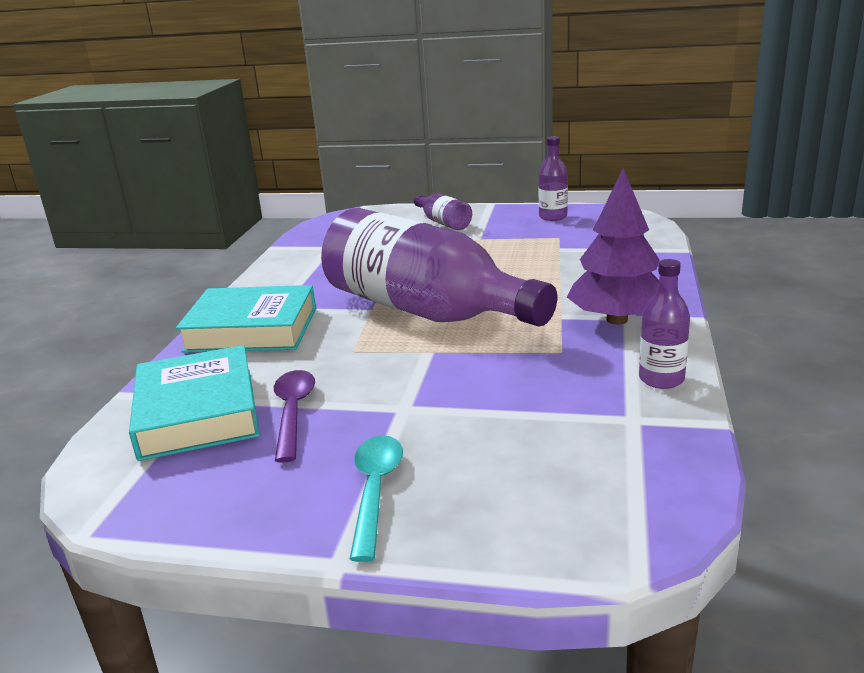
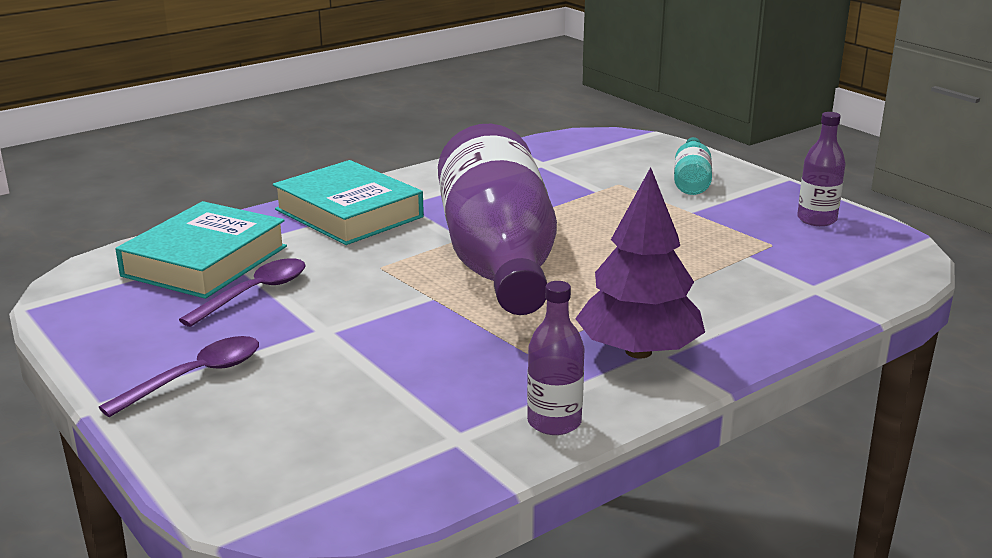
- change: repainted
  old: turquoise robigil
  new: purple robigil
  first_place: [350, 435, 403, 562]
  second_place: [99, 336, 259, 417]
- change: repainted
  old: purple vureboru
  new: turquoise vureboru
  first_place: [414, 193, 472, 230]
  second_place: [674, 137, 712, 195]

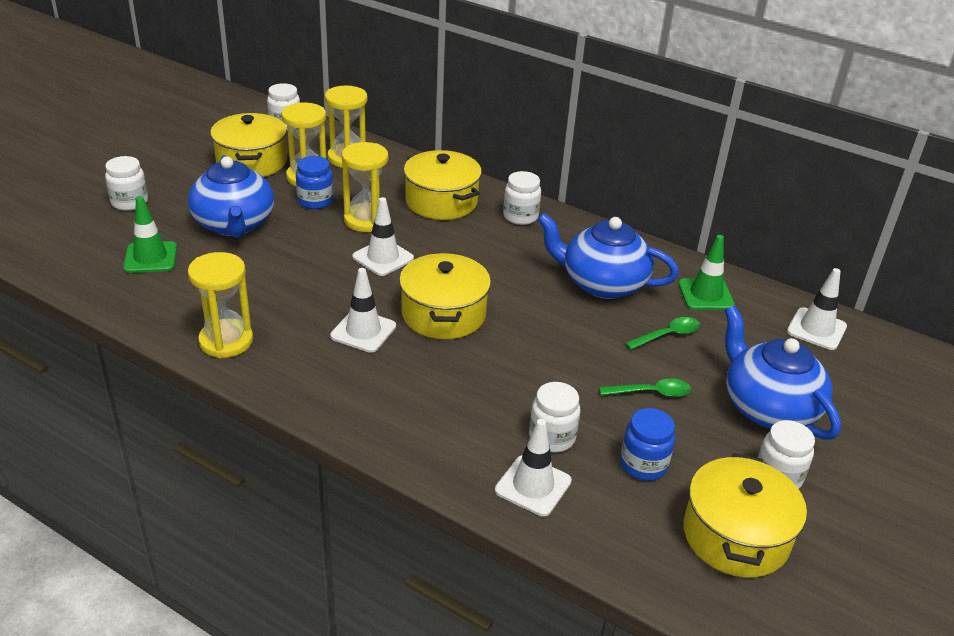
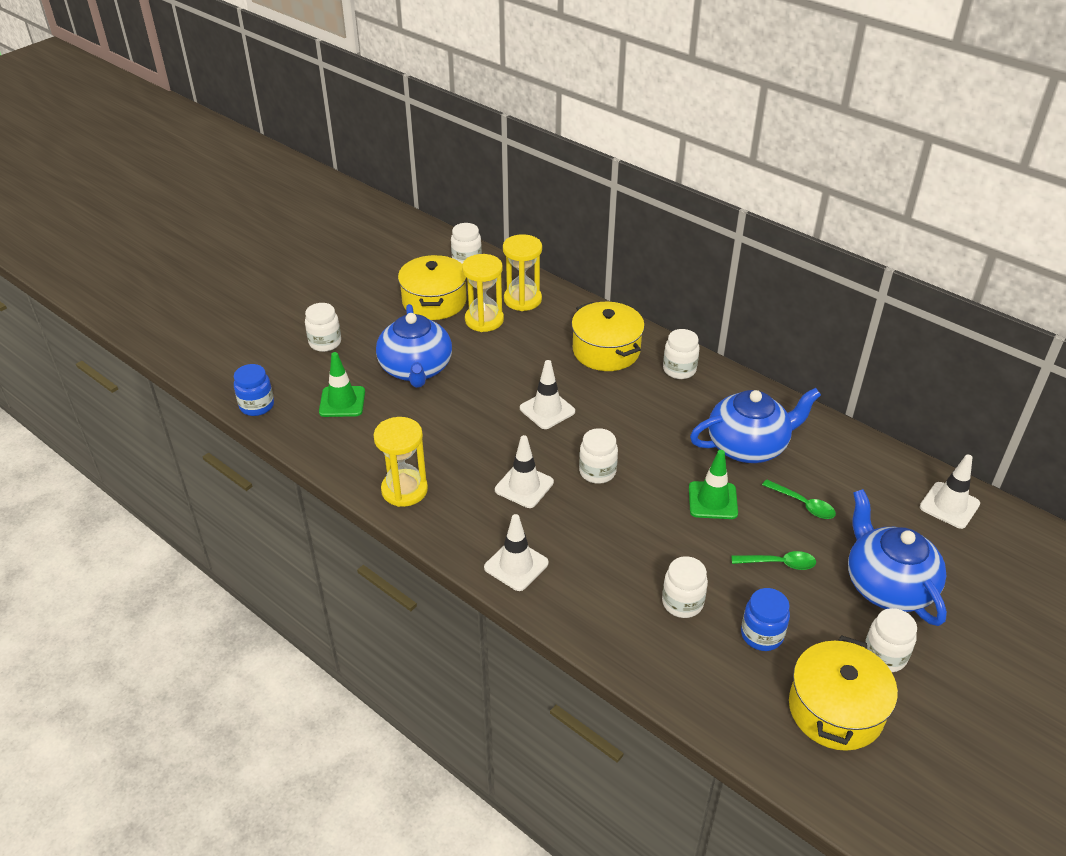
- change: shifted
  old: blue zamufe
  first_place: [296, 156, 333, 209]
  second_place: [234, 364, 274, 416]
- change: shifted
  old: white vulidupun
  first_place: [495, 419, 572, 516]
  second_place: [484, 514, 549, 591]
- change: swapped
  old: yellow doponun
  new: white zamufe
  first_place: [399, 253, 491, 339]
  second_place: [579, 428, 618, 484]
- change: shifted
  old: green vulidupun
  first_place: [678, 235, 735, 310]
  second_place: [689, 450, 738, 519]
- change: rotated
  old: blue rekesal
  first_place: [537, 213, 679, 299]
  second_place: [690, 388, 821, 463]
  degrees: 135
- change: rotated
  old: green robigil
  first_place: [625, 317, 700, 350]
  second_place: [762, 479, 836, 519]
  degrees: 60
- change: gone
  old: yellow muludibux
  first_place: [341, 142, 388, 232]

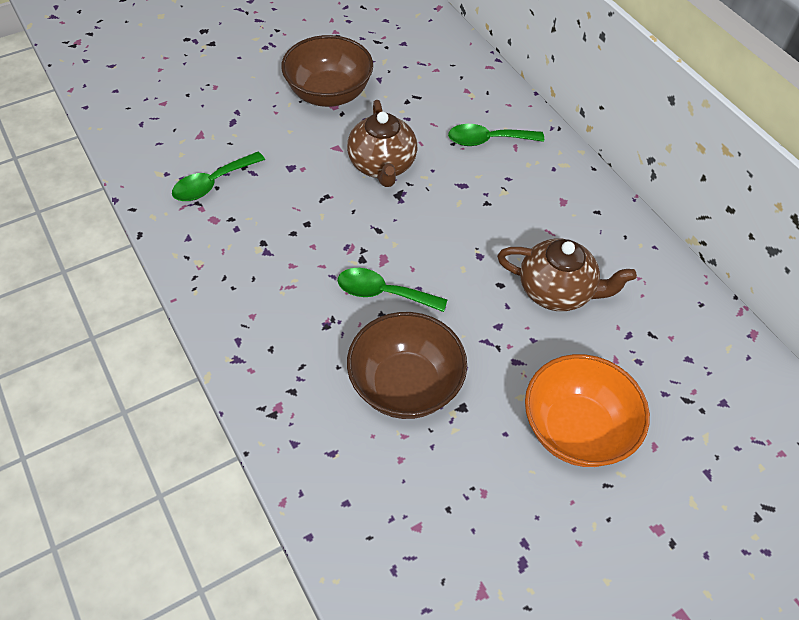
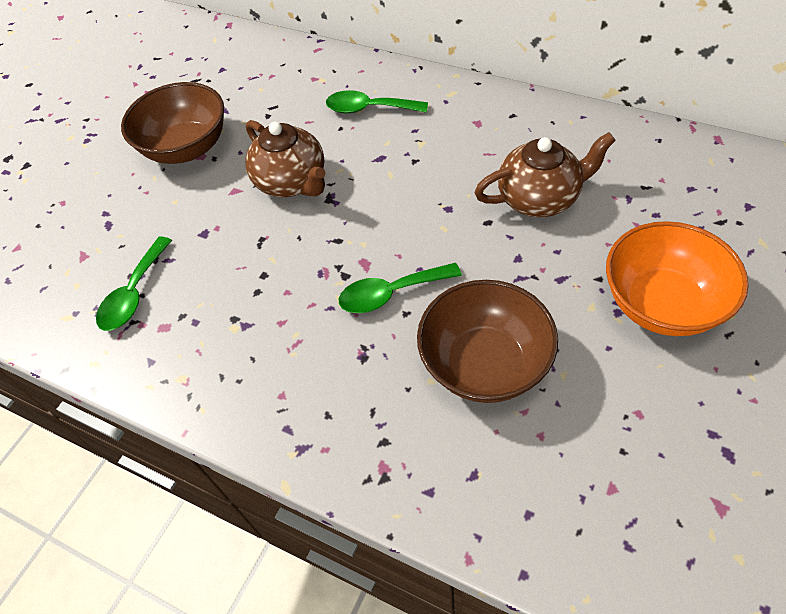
- change: rotated
  old: green robigil
  first_place: [448, 124, 544, 146]
  second_place: [326, 90, 428, 113]
  degrees: 45

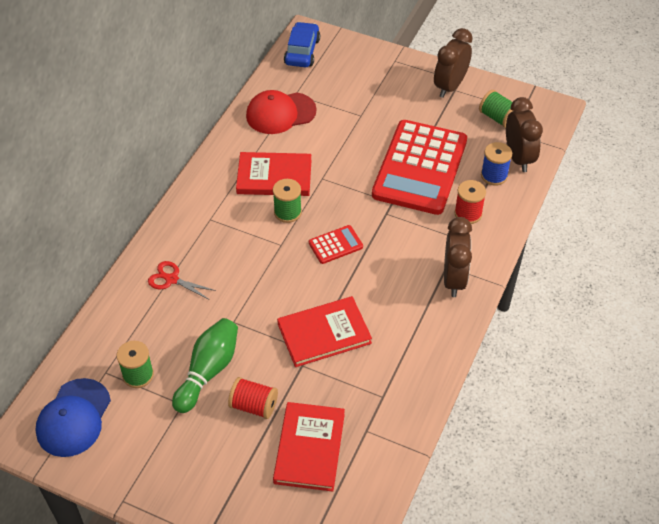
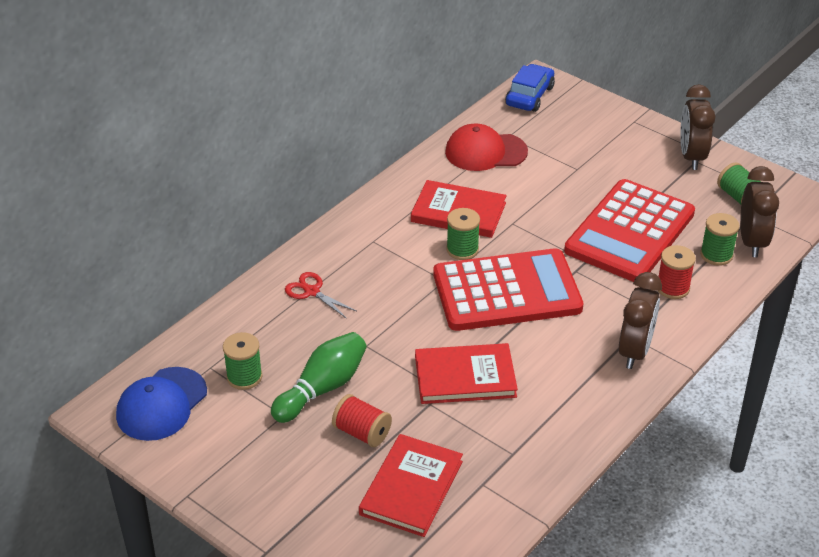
- change: scaled
  old: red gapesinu
  first_place: [309, 225, 363, 264]
  second_place: [433, 248, 583, 331]
  factor: 2.42
- change: rotated
  old: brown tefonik
  first_place: [434, 28, 473, 98]
  second_place: [680, 84, 715, 170]
  degrees: -45
- change: repainted
  old: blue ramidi
  new: green ramidi
  first_place: [481, 142, 512, 186]
  second_place: [700, 213, 739, 266]

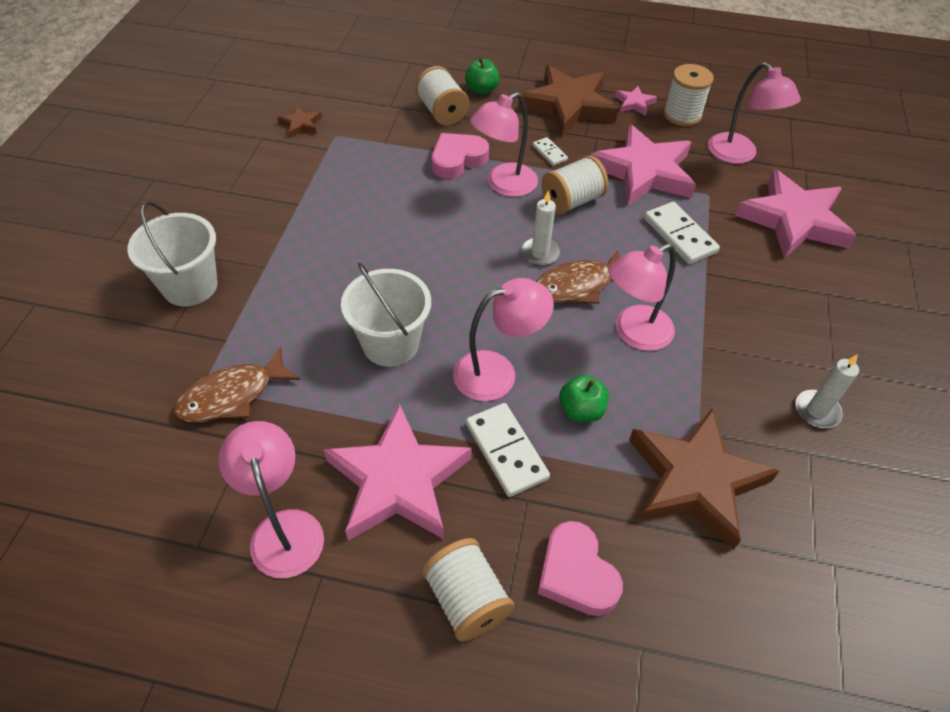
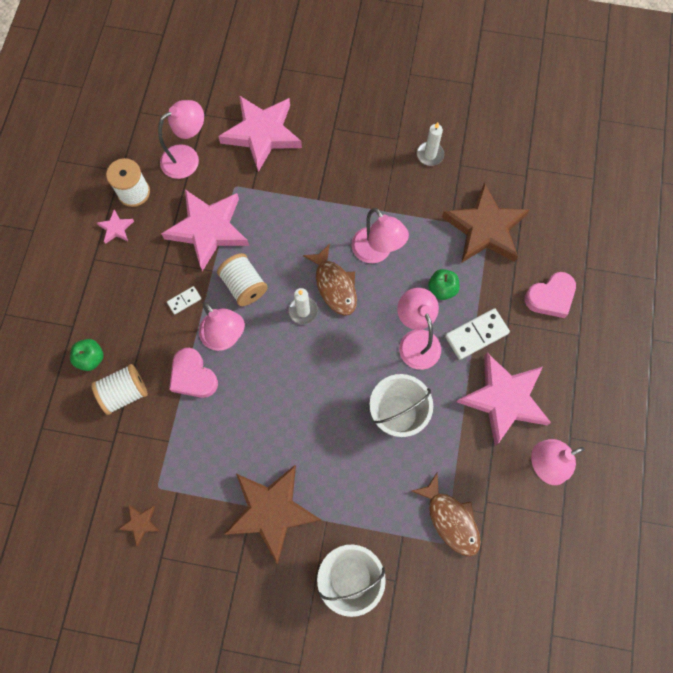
- change: shifted
  old: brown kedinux
  first_place: [518, 65, 618, 137]
  second_place: [224, 465, 321, 564]
- change: gone
  old: white ramidi
  first_place: [422, 538, 514, 641]
- change: gone
  old: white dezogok
  first_place: [644, 202, 720, 264]

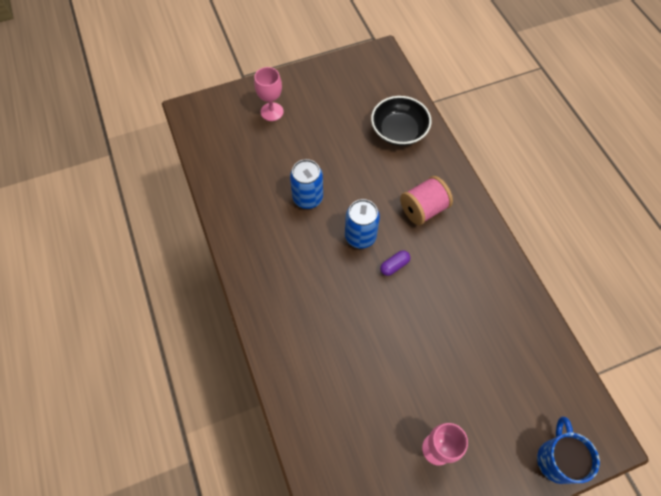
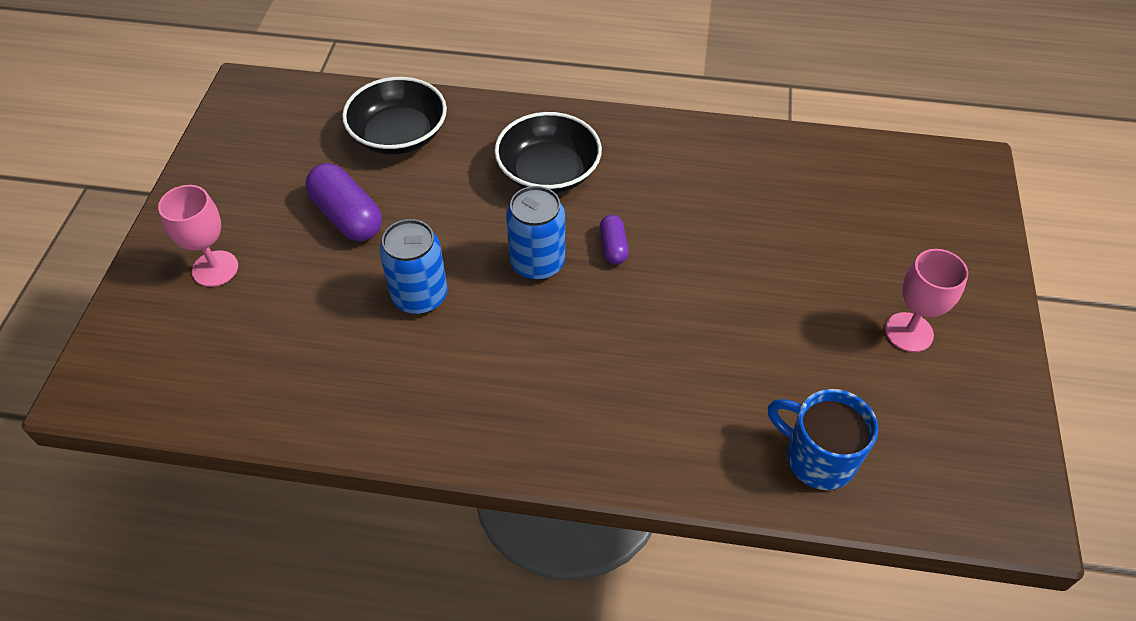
- change: new
  new: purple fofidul
  second_place: [305, 163, 382, 241]
- change: swapped
  old: pink ramidi
  new: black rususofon
  first_place: [400, 176, 453, 225]
  second_place: [494, 112, 602, 193]
- change: shifted
  old: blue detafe
  first_place: [537, 417, 600, 484]
  second_place: [768, 389, 878, 490]

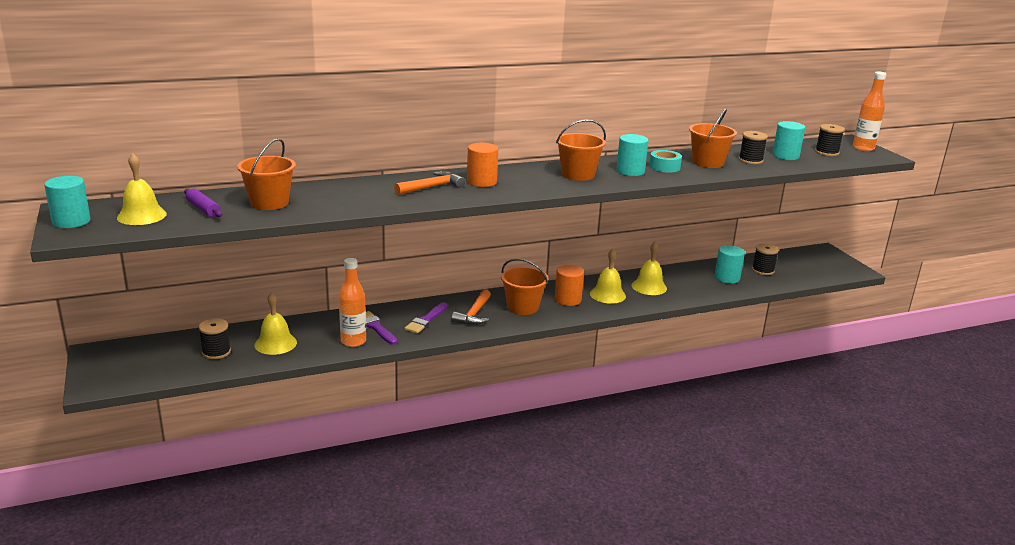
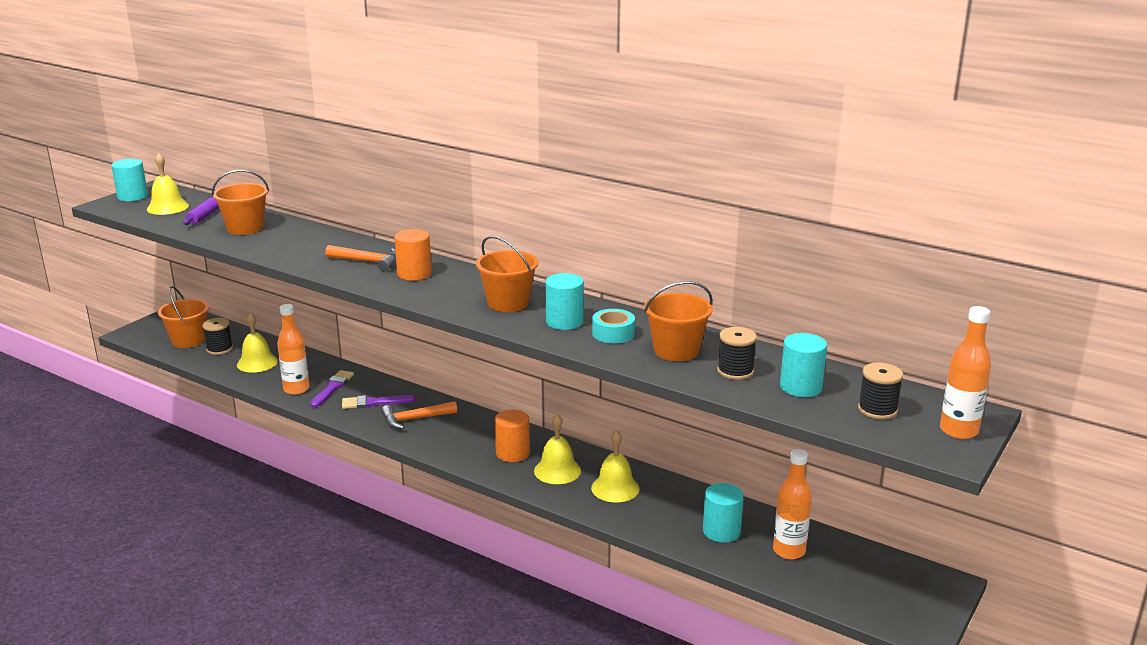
- change: shifted
  old: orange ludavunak
  first_place: [501, 259, 548, 315]
  second_place: [158, 286, 209, 348]
- change: swapped
  old: black ramidi
  new: orange vureboru
  first_place: [752, 244, 779, 275]
  second_place: [773, 449, 812, 559]

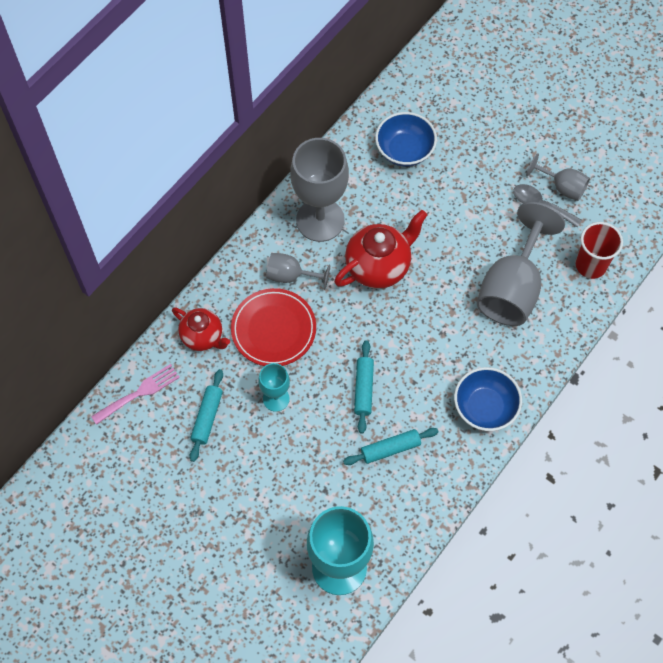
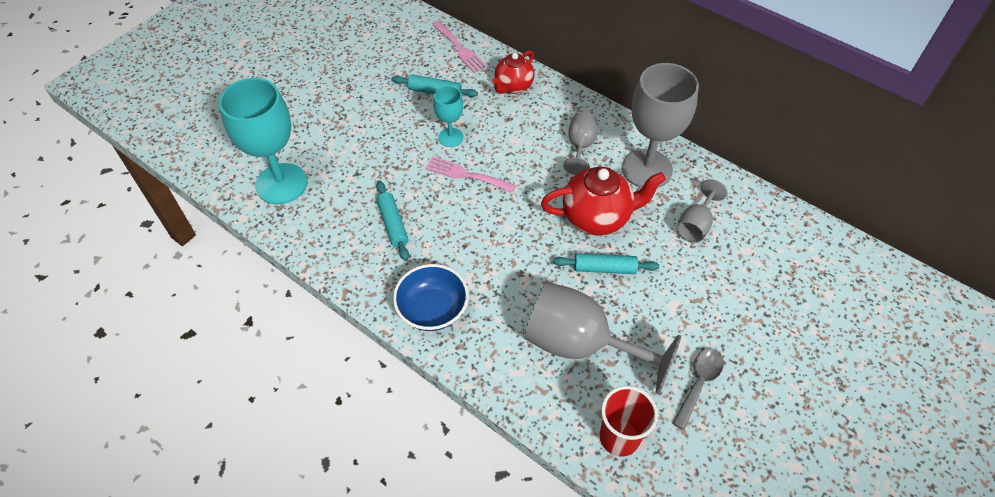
- change: new
  new: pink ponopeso
  second_place: [425, 156, 516, 193]
- change: rotated
  old: red rekesal
  first_place: [334, 210, 427, 289]
  second_place: [541, 167, 666, 235]
  degrees: -60
- change: shifted
  old: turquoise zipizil
  first_place: [354, 340, 374, 434]
  second_place: [553, 253, 659, 274]
- change: shifted
  old: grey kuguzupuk
  first_place: [526, 153, 590, 201]
  second_place: [676, 179, 727, 243]
- change: gone
  old: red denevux
  first_place: [231, 288, 316, 366]
- change: gone
  old: blue rususofon
  first_place: [375, 112, 437, 166]

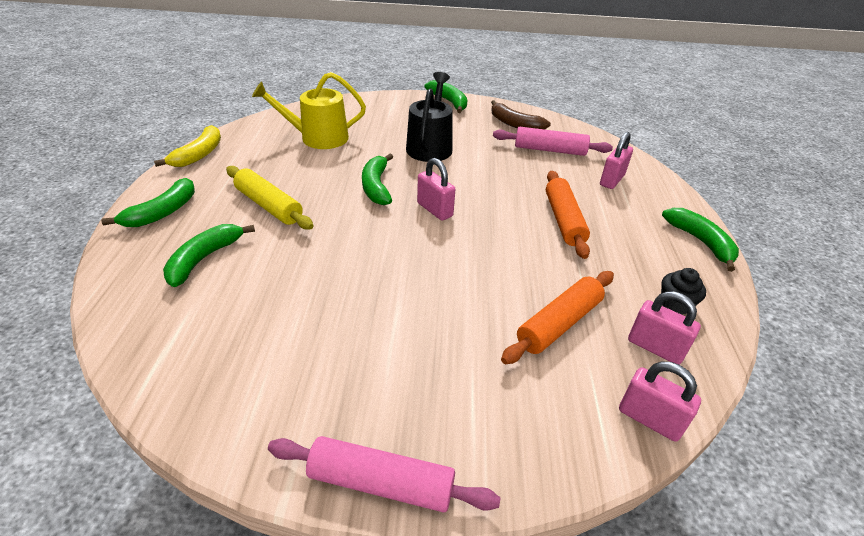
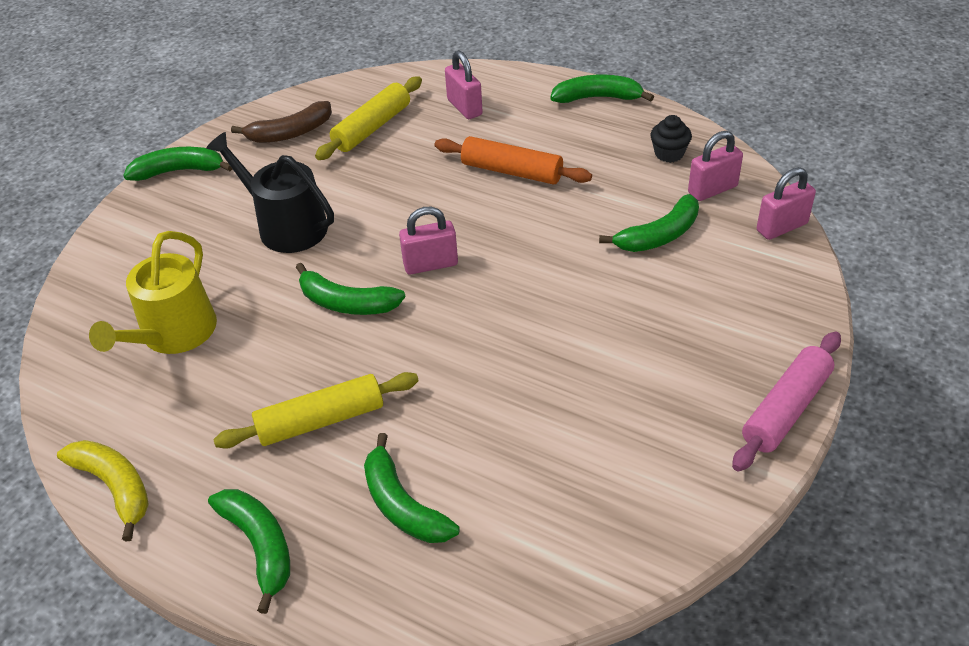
- change: repainted
  old: pink zipizil
  new: yellow zipizil
  first_place: [493, 127, 613, 156]
  second_place: [315, 76, 422, 160]
- change: swapped
  old: orange zipizil
  new: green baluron
  first_place: [501, 271, 614, 364]
  second_place: [599, 194, 699, 252]

